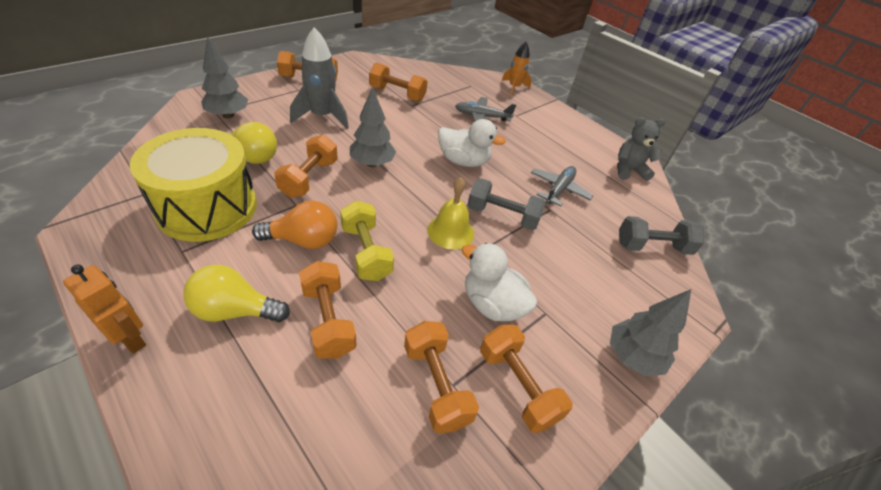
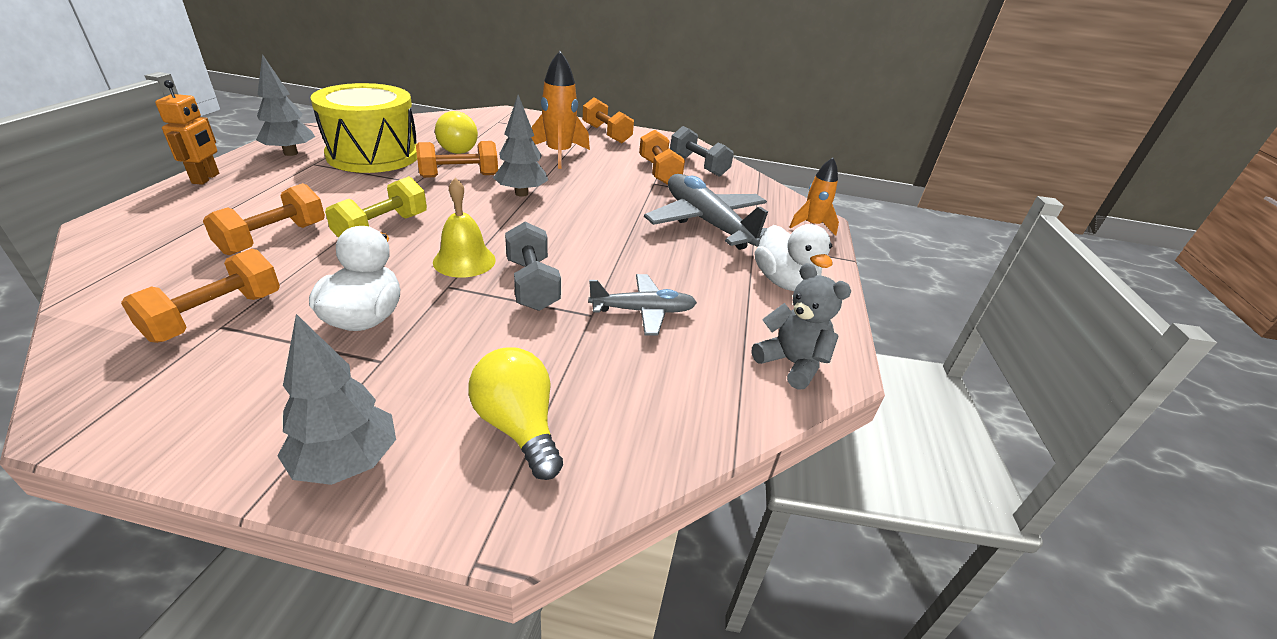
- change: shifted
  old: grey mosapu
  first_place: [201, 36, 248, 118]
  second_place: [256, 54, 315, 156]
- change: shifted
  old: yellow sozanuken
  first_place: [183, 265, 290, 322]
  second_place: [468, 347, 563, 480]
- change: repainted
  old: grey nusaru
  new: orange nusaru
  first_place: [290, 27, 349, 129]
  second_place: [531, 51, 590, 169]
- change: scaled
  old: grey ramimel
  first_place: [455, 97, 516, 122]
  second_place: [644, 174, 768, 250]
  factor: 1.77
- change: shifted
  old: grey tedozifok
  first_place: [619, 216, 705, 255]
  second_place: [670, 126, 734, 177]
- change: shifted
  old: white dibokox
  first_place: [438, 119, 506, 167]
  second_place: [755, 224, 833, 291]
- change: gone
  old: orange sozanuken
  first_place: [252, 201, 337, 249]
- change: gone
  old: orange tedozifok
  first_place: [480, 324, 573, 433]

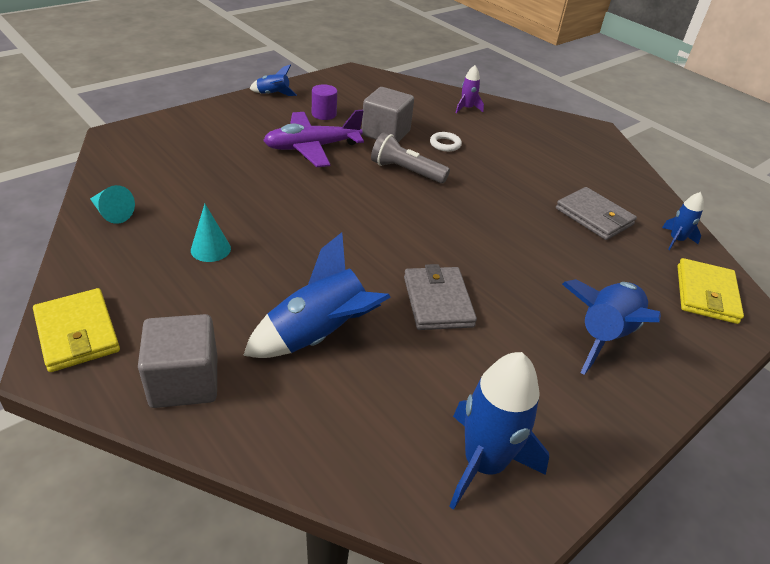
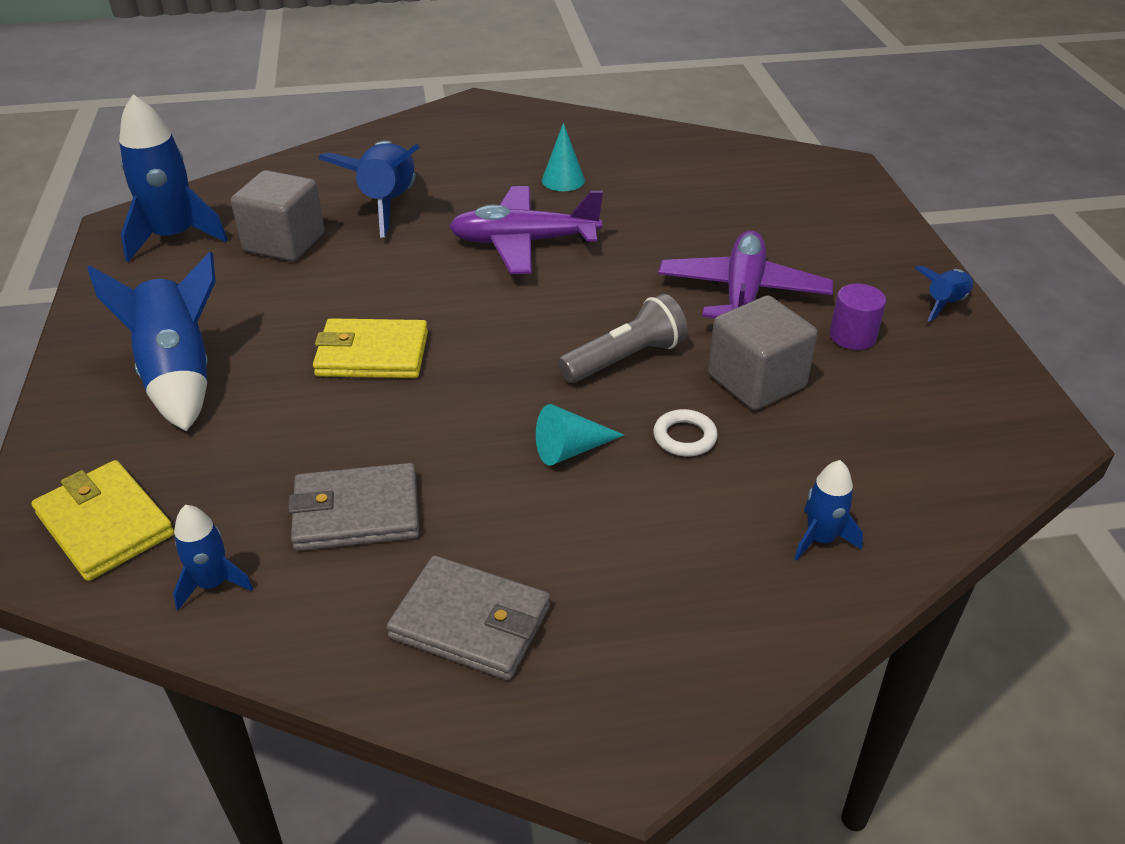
- change: shifted
  old: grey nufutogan
  first_place: [138, 314, 217, 408]
  second_place: [231, 170, 325, 262]
- change: shifted
  old: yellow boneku
  first_place: [33, 288, 120, 372]
  second_place: [313, 318, 428, 378]
- change: shifted
  old: grey boneku
  first_place: [404, 264, 477, 330]
  second_place: [386, 555, 550, 680]
- change: new
  new: purple ramimel
  second_place: [449, 186, 603, 274]
- change: shifted
  old: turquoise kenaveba
  first_place: [90, 185, 135, 224]
  second_place: [536, 404, 624, 466]
- change: repainted
  old: purple nusaru
  new: blue nusaru
  first_place: [456, 65, 484, 113]
  second_place: [794, 460, 863, 561]

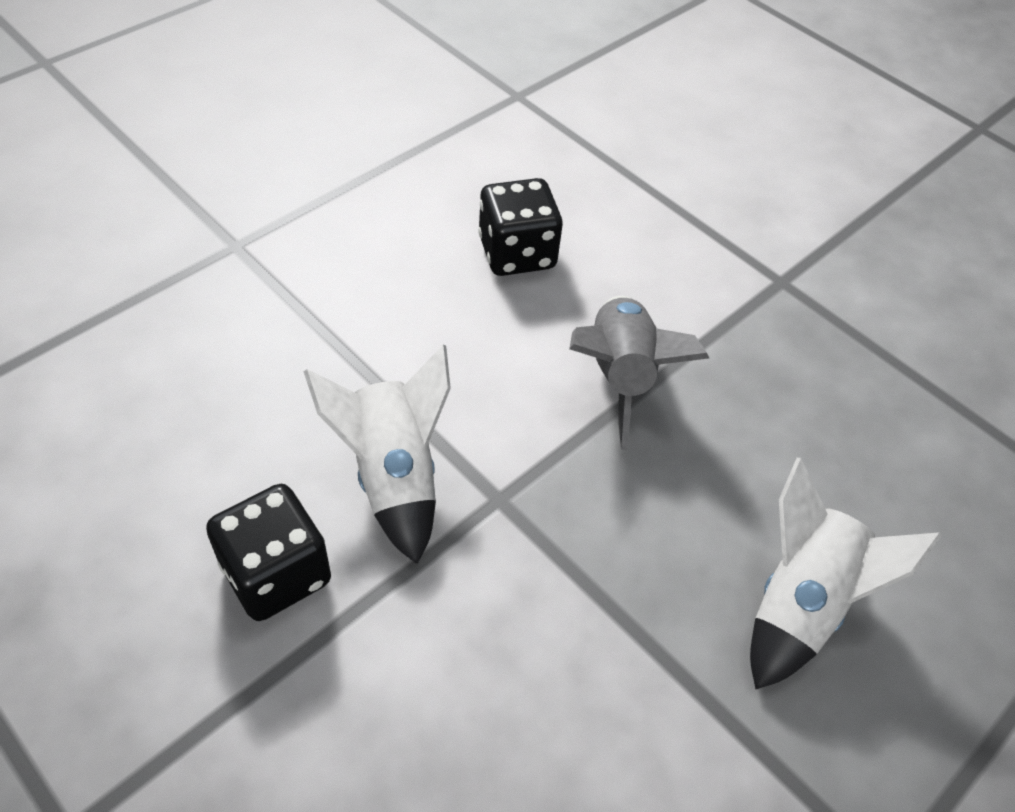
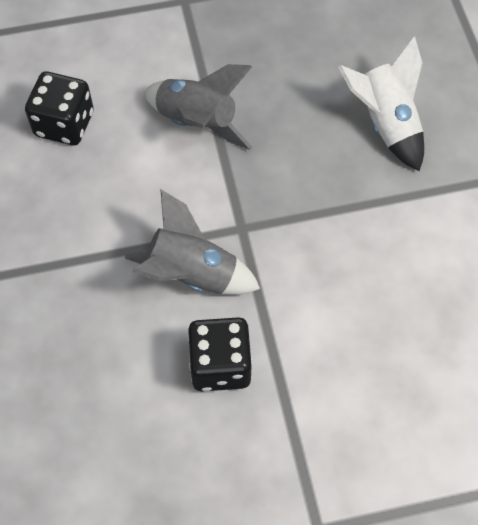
- change: repainted
  old: white nusaru
  new: grey nusaru
  first_place: [304, 345, 451, 564]
  second_place: [125, 189, 260, 295]

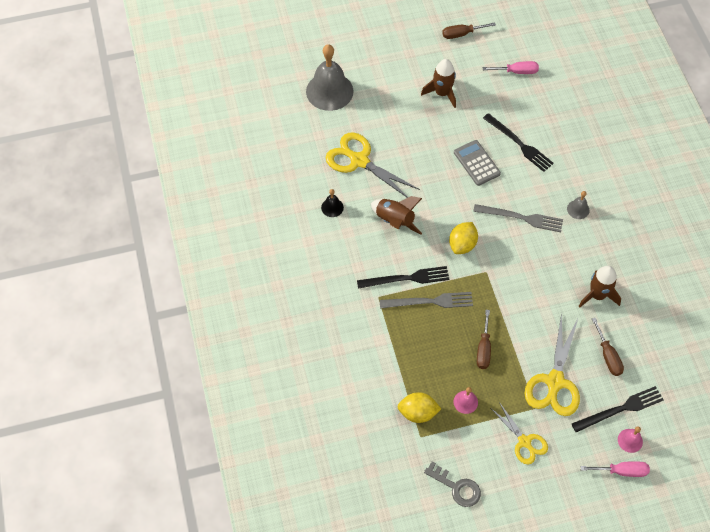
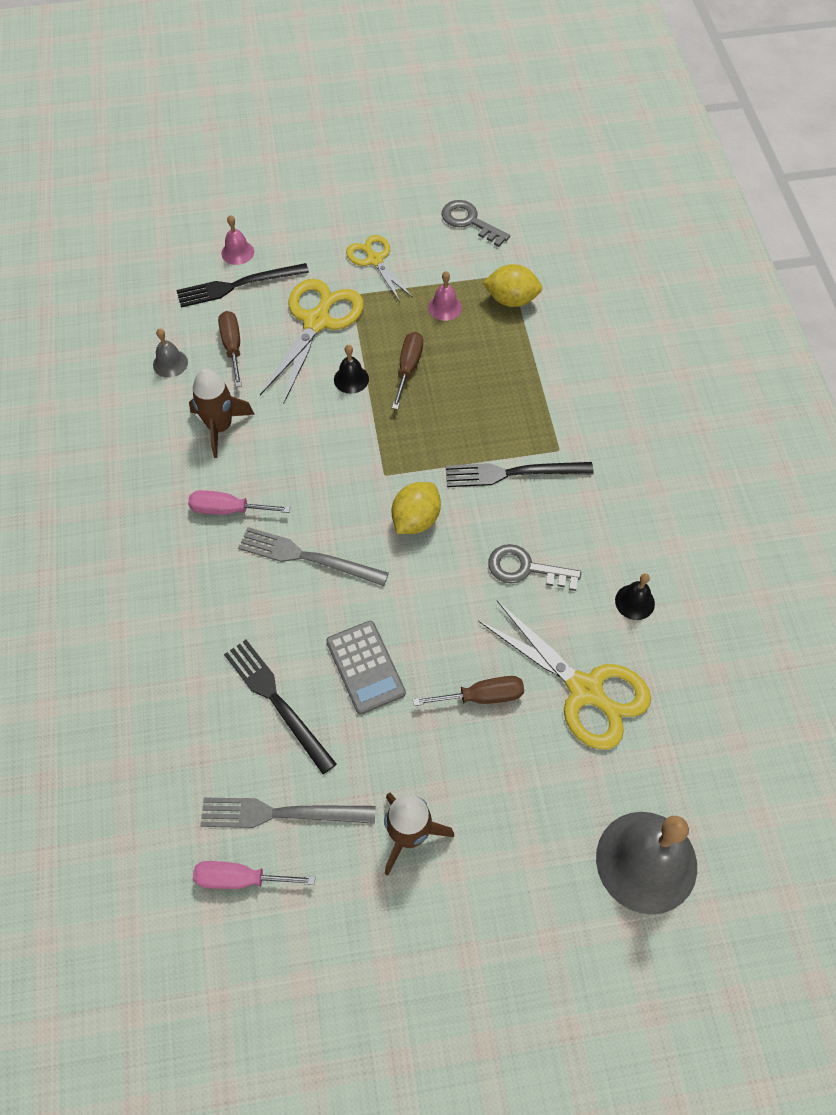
- change: shifted
  old: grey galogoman
  first_place: [567, 191, 590, 219]
  second_place: [153, 329, 188, 378]
- change: shifted
  old: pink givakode
  first_place: [581, 461, 650, 477]
  second_place: [188, 490, 290, 515]
- change: shifted
  old: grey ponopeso
  first_place: [380, 292, 473, 309]
  second_place: [200, 798, 376, 828]
- change: new
  new: black galogoman
  second_place: [334, 345, 369, 394]
- change: shifted
  old: brown givakode
  first_place: [442, 22, 496, 39]
  second_place: [413, 676, 524, 706]
- change: swapped
  old: brown nusaru
  new: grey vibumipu
  first_place: [371, 196, 422, 234]
  second_place: [488, 544, 581, 591]

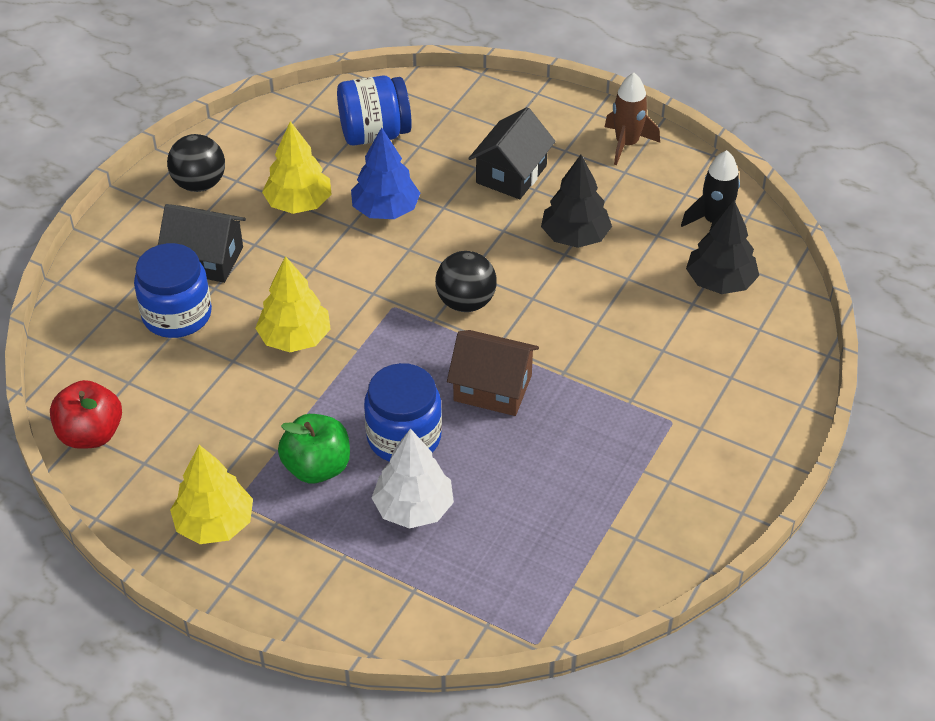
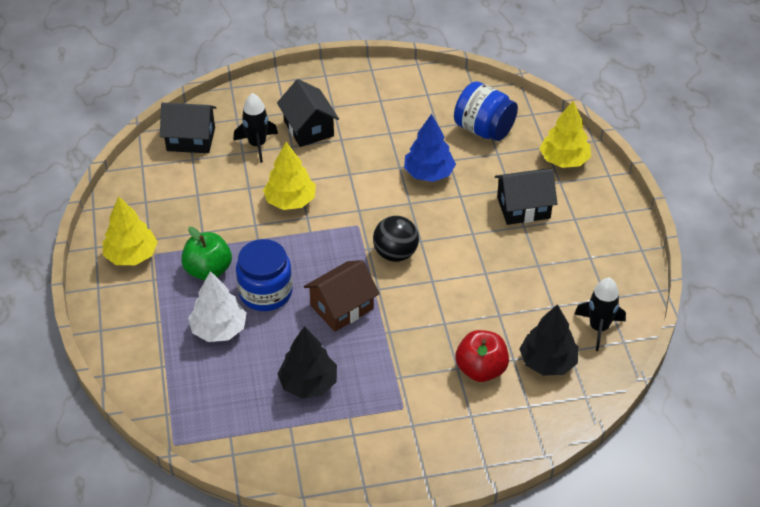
- change: new
  new: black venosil
  second_place: [160, 103, 216, 153]
- change: swapped
  old: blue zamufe
  new: black nusaru
  first_place: [134, 243, 212, 338]
  second_place: [233, 93, 278, 163]
- change: shifted
  old: black mosapu
  first_place: [541, 155, 612, 248]
  second_place: [277, 326, 337, 398]
- change: rotated
  old: brown venosil
  first_place: [447, 330, 539, 416]
  second_place: [304, 260, 380, 332]
  degrees: 75
- change: shifted
  old: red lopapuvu
  first_place: [50, 380, 122, 449]
  second_place: [455, 330, 509, 382]
- change: shifted
  old: yellow mosapu
  first_place: [262, 121, 332, 214]
  second_place: [540, 101, 591, 168]
- change: gone
  old: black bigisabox
  first_place: [167, 134, 225, 192]
- change: gone
  old: brown nusaru
  first_place: [605, 73, 660, 165]

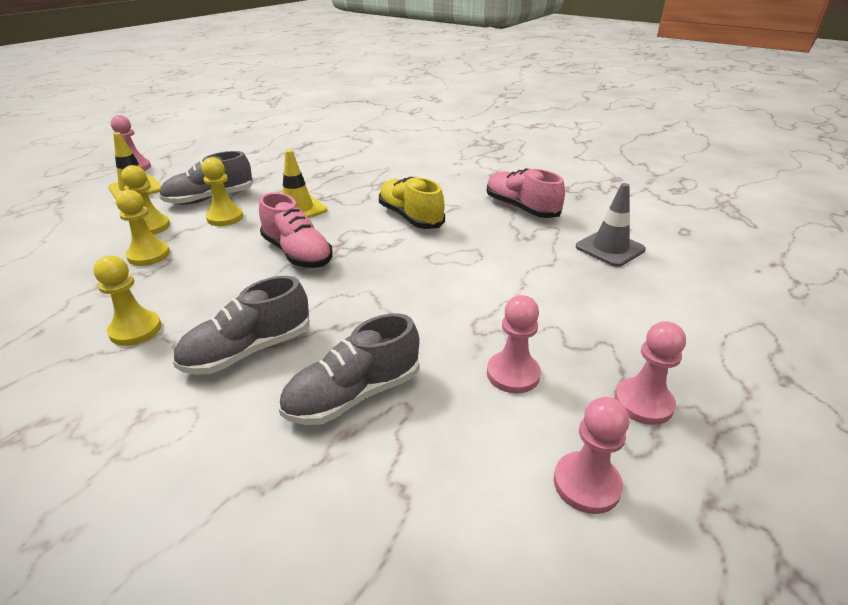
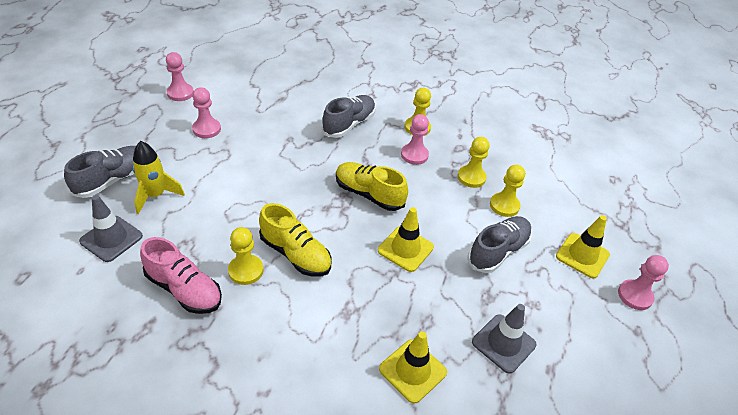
- change: shifted
  old: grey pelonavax
  first_place: [279, 313, 419, 425]
  second_place: [64, 146, 136, 198]
- change: new
  new: yellow nusaru
  second_place: [132, 141, 185, 214]
- change: shifted
  old: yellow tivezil
  first_place: [201, 157, 243, 226]
  second_place: [228, 227, 263, 285]
- change: repainted
  old: pink pelonavax
  new: yellow pelonavax
  first_place: [259, 192, 333, 268]
  second_place: [336, 162, 408, 211]
- change: new
  new: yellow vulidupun
  second_place: [379, 331, 447, 404]
- change: shifted
  old: pink tivezil
  first_place: [615, 321, 686, 425]
  second_place: [401, 114, 429, 165]
- change: new
  new: grey vulidupun
  second_place: [472, 304, 536, 374]

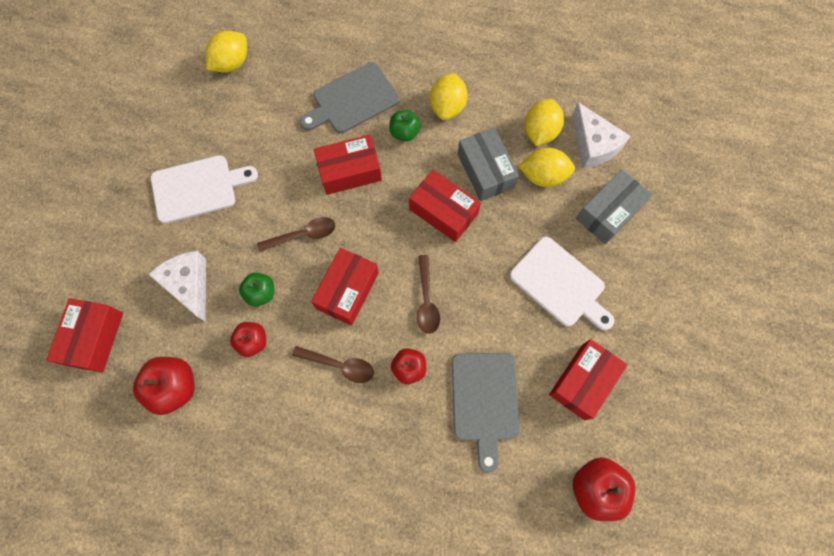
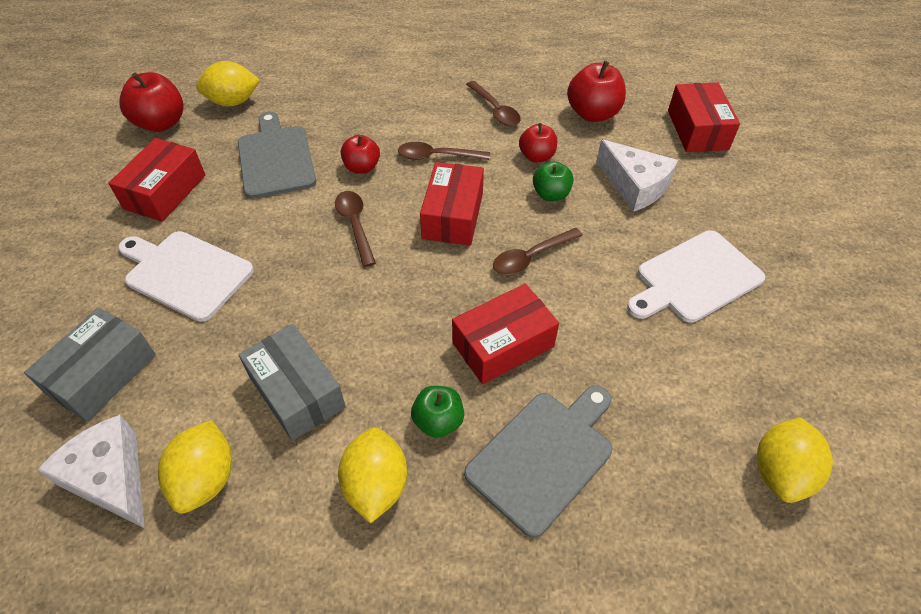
- change: shifted
  old: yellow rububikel
  first_place: [518, 148, 575, 187]
  second_place: [196, 61, 260, 107]
- change: new
  new: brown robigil
  second_place: [466, 81, 521, 126]
- change: gone
  old: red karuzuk
  first_place: [409, 170, 481, 242]

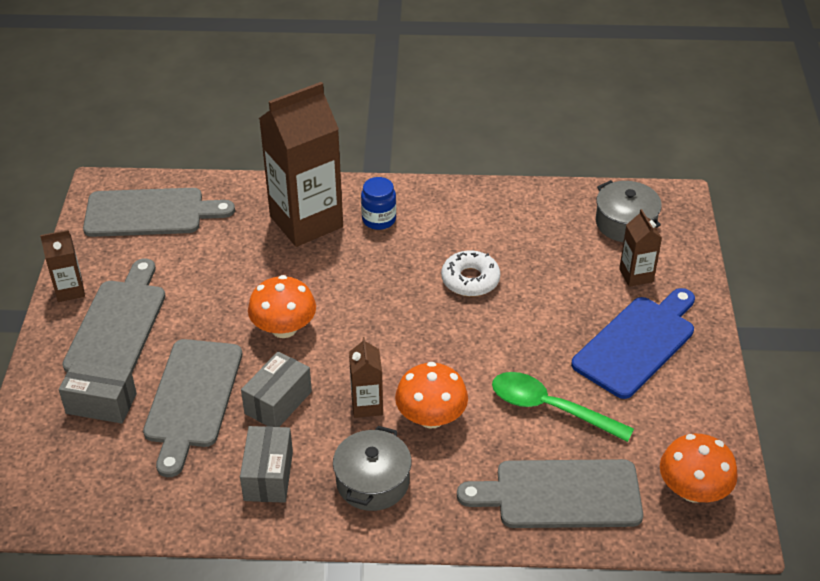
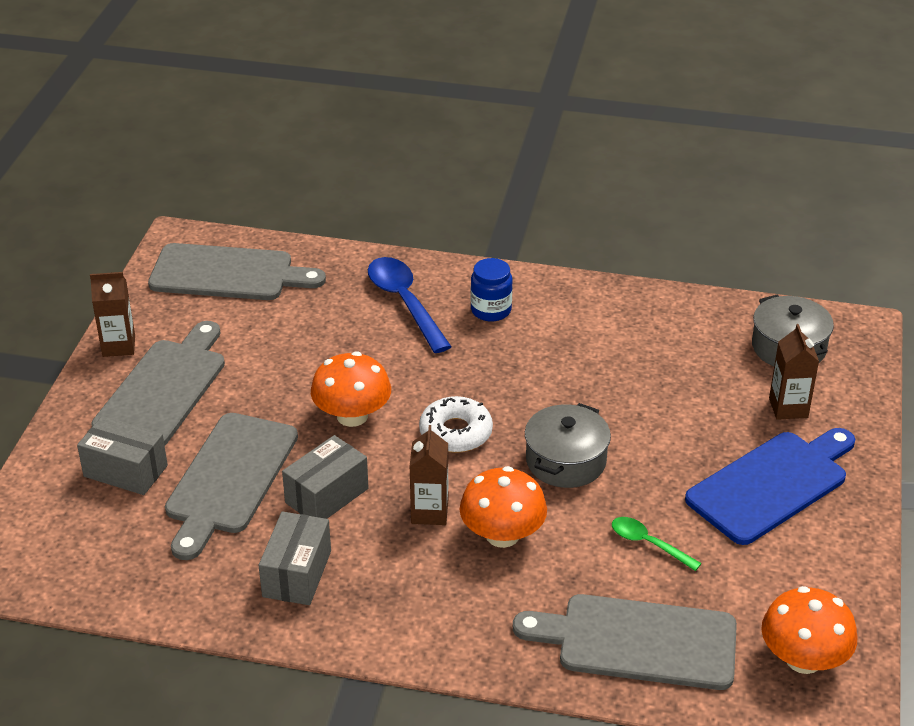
- change: swapped
  old: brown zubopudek
  new: blue robigil
  first_place: [259, 82, 343, 247]
  second_place: [368, 257, 452, 353]
- change: shifted
  old: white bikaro
  first_place: [441, 250, 500, 297]
  second_place: [419, 396, 493, 453]
- change: shifted
  old: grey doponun
  first_place: [333, 426, 412, 511]
  second_place: [525, 403, 611, 488]
- change: scaled
  old: green robigil
  first_place: [492, 372, 634, 442]
  second_place: [612, 517, 702, 571]
  factor: 0.55

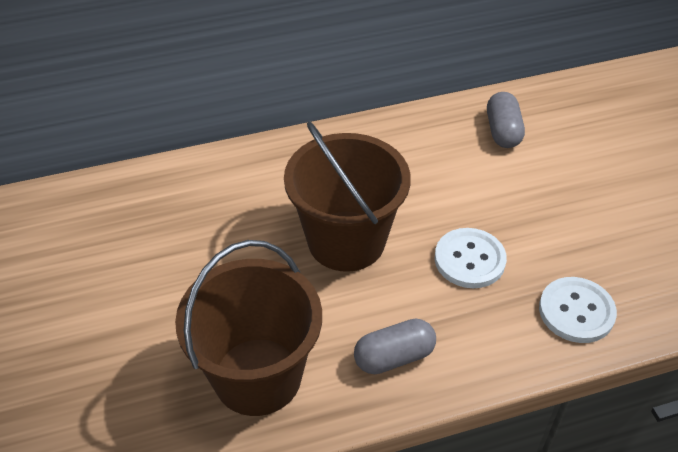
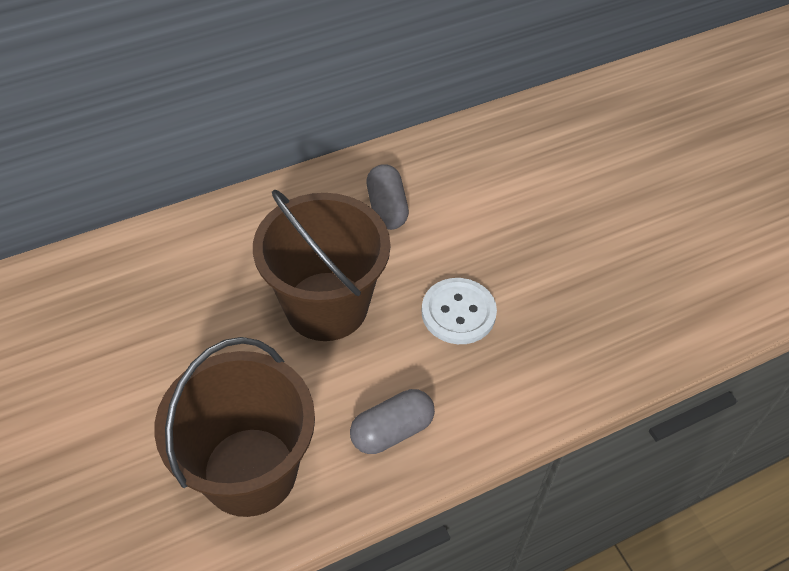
- change: shifted
  old: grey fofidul
  first_place: [487, 92, 525, 148]
  second_place: [366, 164, 409, 230]
- change: gone
  old: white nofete
  first_place: [539, 277, 617, 343]

